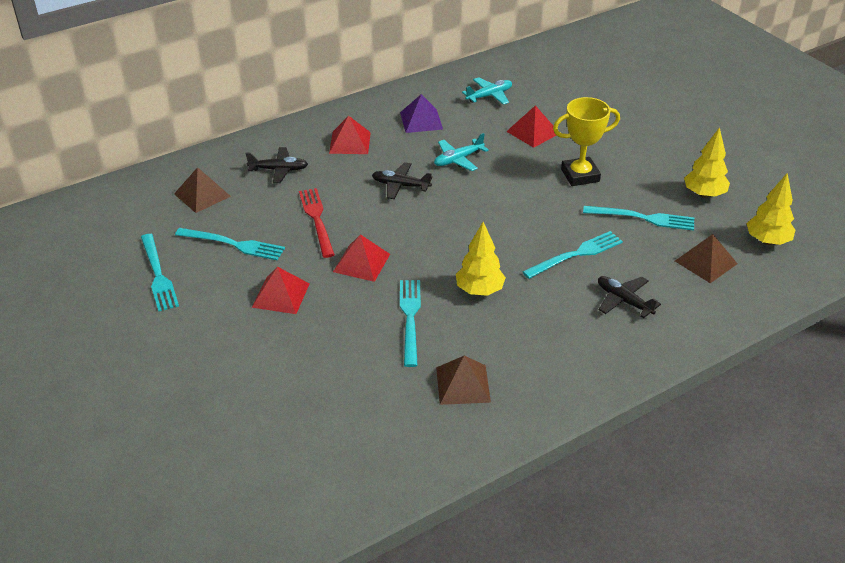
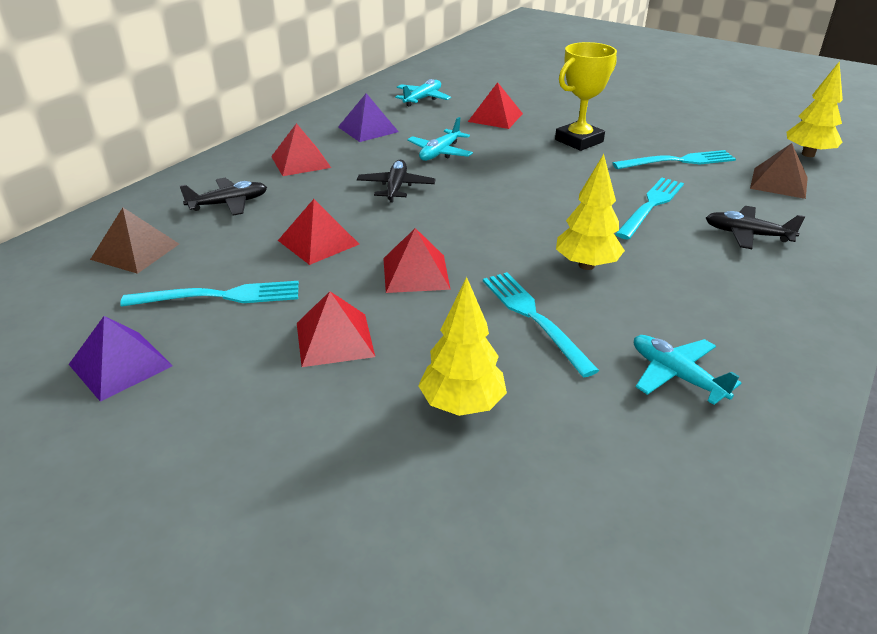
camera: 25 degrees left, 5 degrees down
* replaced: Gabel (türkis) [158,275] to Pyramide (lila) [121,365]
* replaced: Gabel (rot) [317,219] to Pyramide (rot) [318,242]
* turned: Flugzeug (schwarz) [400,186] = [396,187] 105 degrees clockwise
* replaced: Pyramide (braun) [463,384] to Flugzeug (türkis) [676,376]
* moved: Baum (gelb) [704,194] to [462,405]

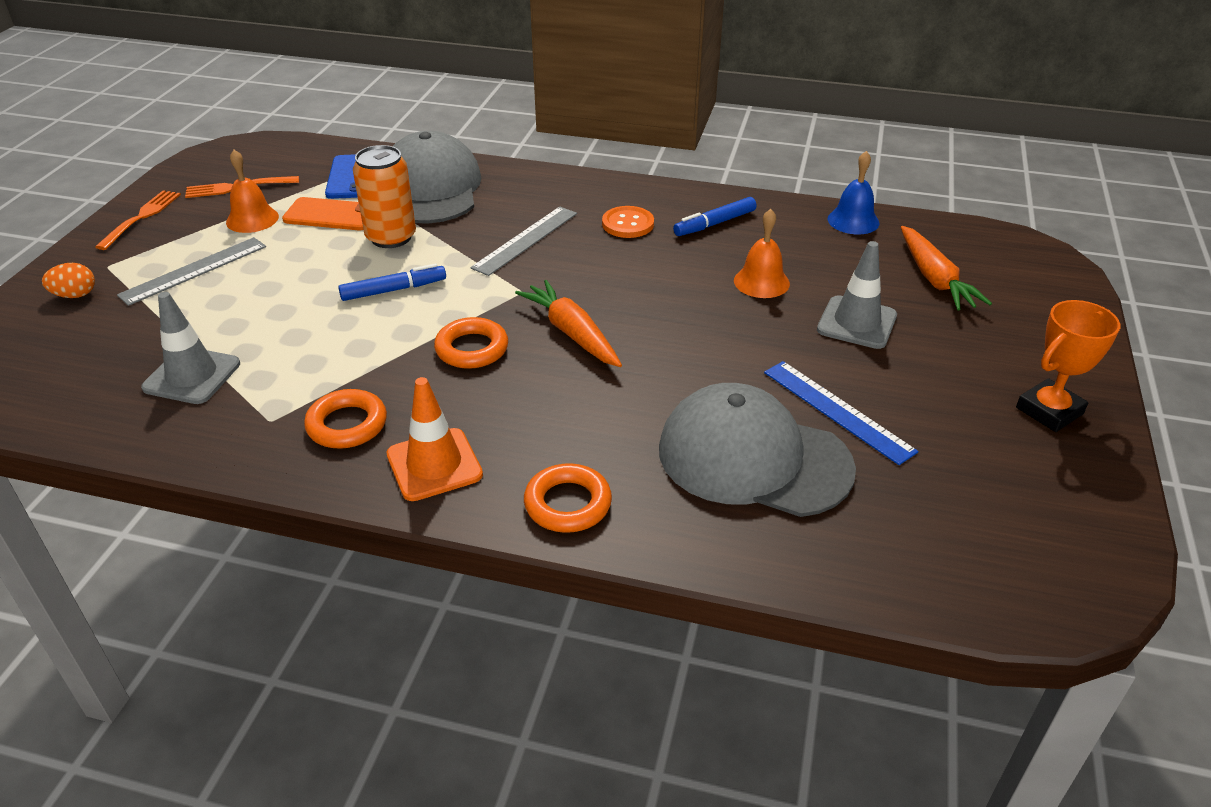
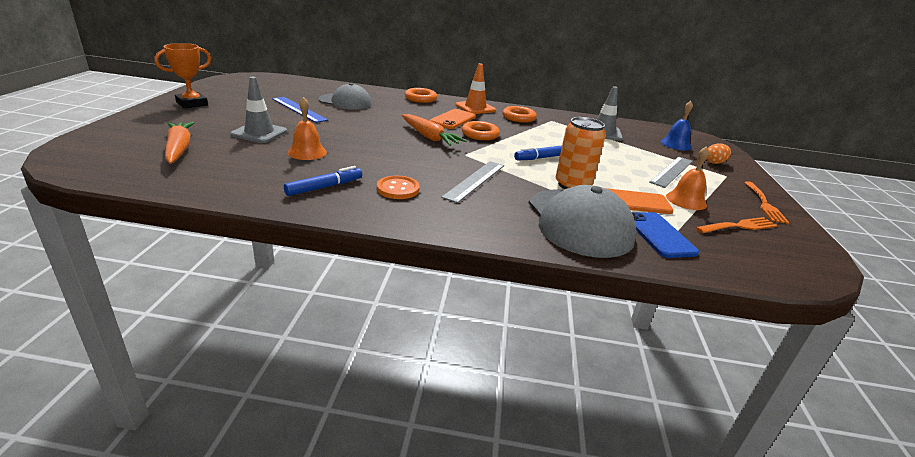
camera: 170 degrees right, 10 degrees down
* resized: Kappe (grau) [753,458] = [345,102] x0.65
* moved: Glocke (blau) [853,221] to [675,144]
* added: Handy (orange) [453,119]

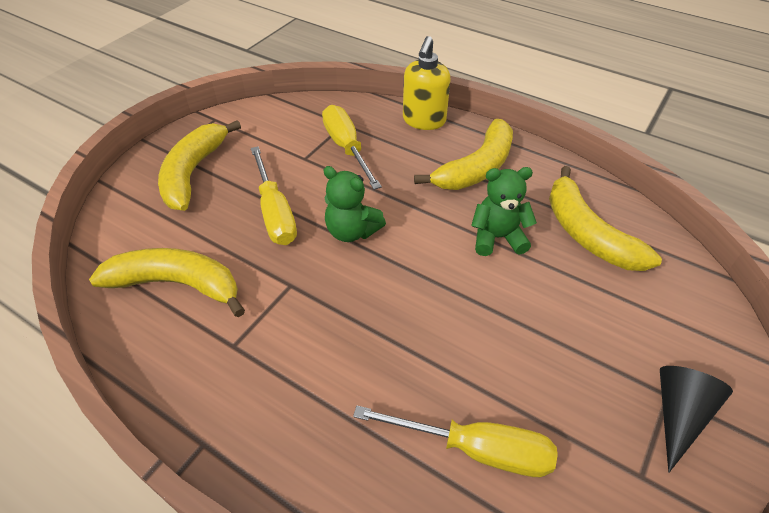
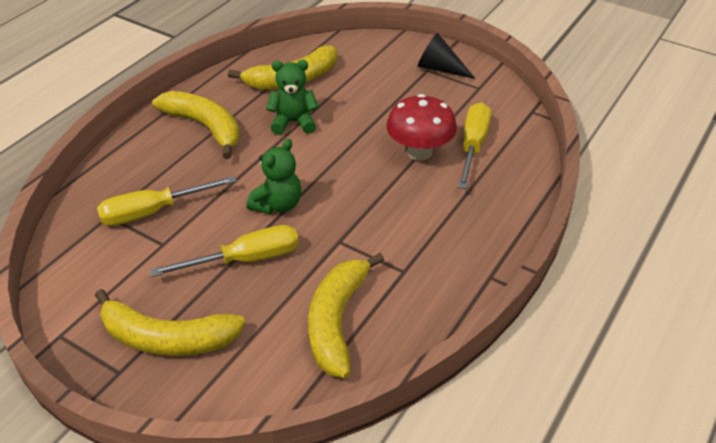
camera: 90 degrees left, 5 degrees down
* removed: Seifenspender (gelb) [424,121]
* turned: Teddybär (grün) [497,238] = [293,122] 90 degrees clockwise
* added: Pilz (rot) [419,152]

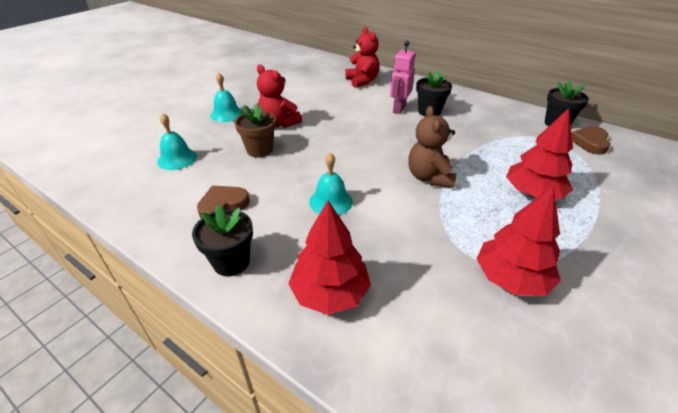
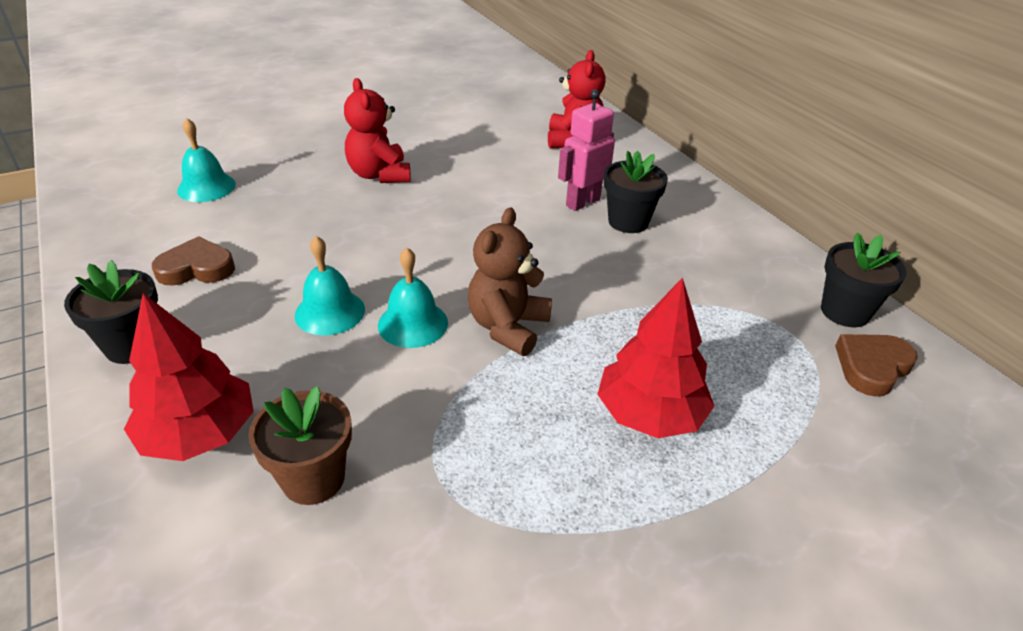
camera: 25 degrees right, 0 degrees up
* moved: Glocke (türkis) [226,114] to [413,323]
* moved: Blumentopf (braun) [259,150] to [313,478]
* removed: Baum (rot) [511,279]

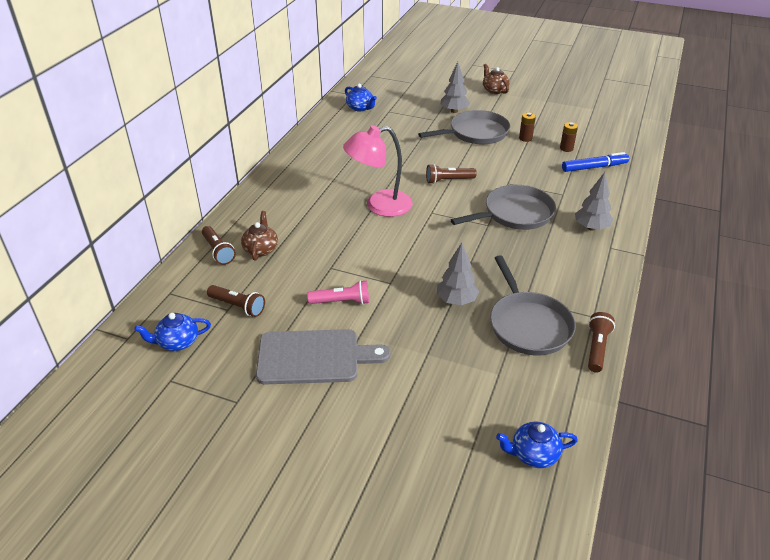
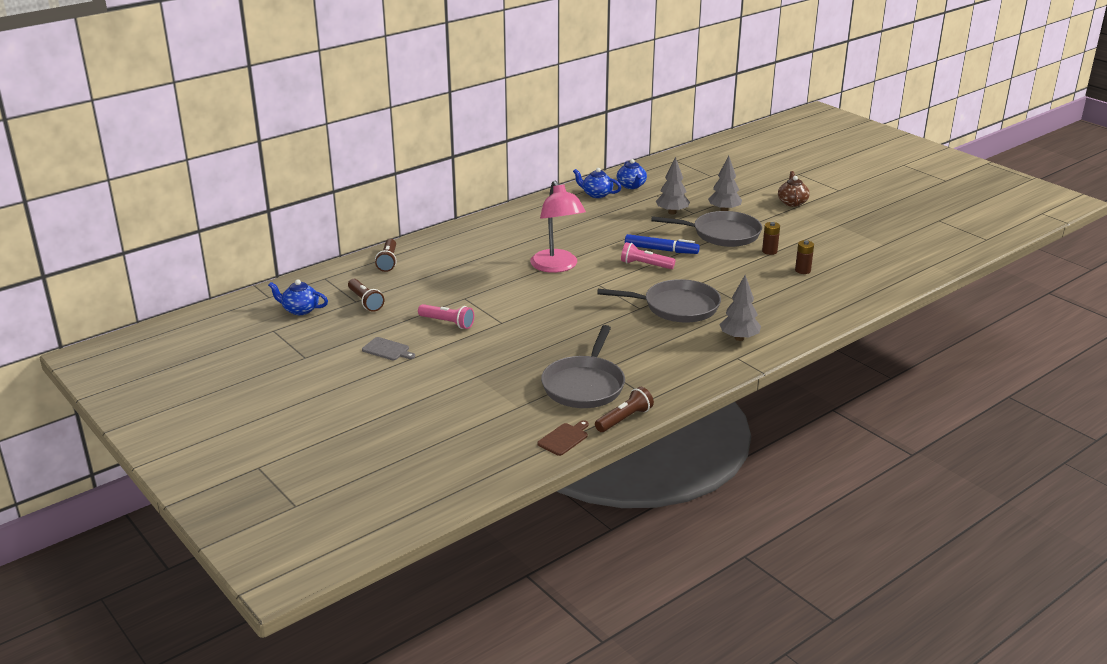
camera: 30 degrees right, 10 degrees down
* removed: Teekanne (braun) [261,249]
* resized: Schneidebrett (grau) [314,357] = [387,350] x0.46
* turned: Lampe (rosa) [379,206] = [557,267] 120 degrees counterclockwise
* recoloured: Taschenlampe (braun) [448,180] to Taschenlampe (rosa) [645,265]
* moved: Baum (grau) [456,300] to [672,212]
* moved: Teekanne (blau) [533,454] to [596,194]
* moved: Filzstift (blau) [594,167] to [661,250]
* added: Schneidebrett (braun) [564,438]

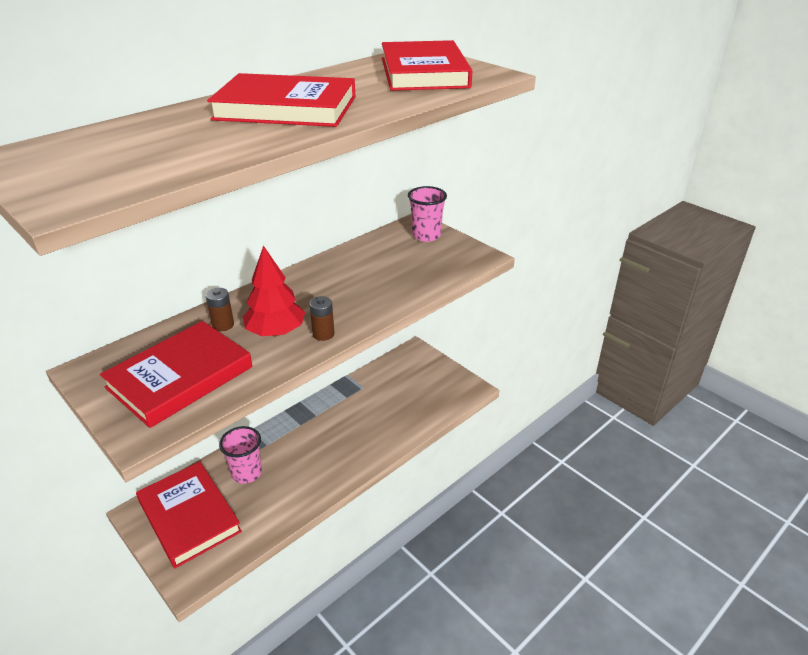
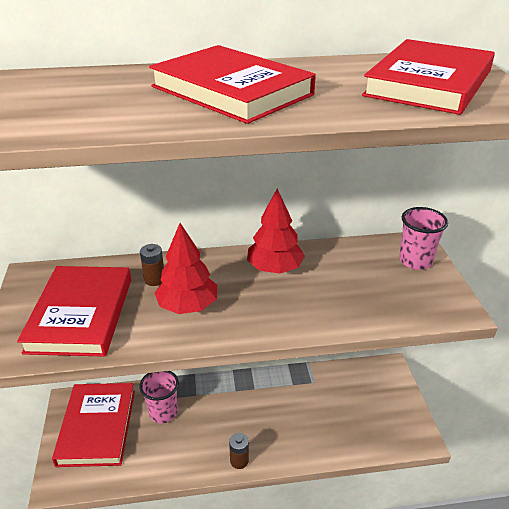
camera: 35 degrees right, 0 degrees up
* turned: Buch (rot) [180,377] = [80,314] 75 degrees counterclockwise
* moved: Batterie (braun) [323,334] to [239,460]
* added: Baum (rot) [274,268]

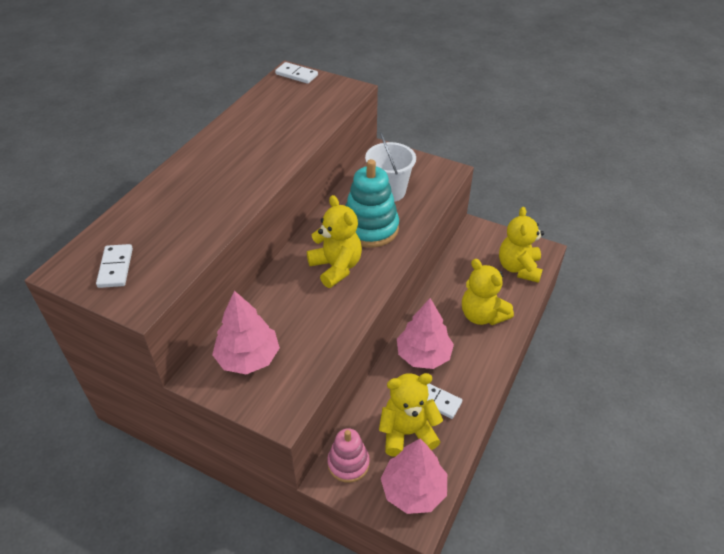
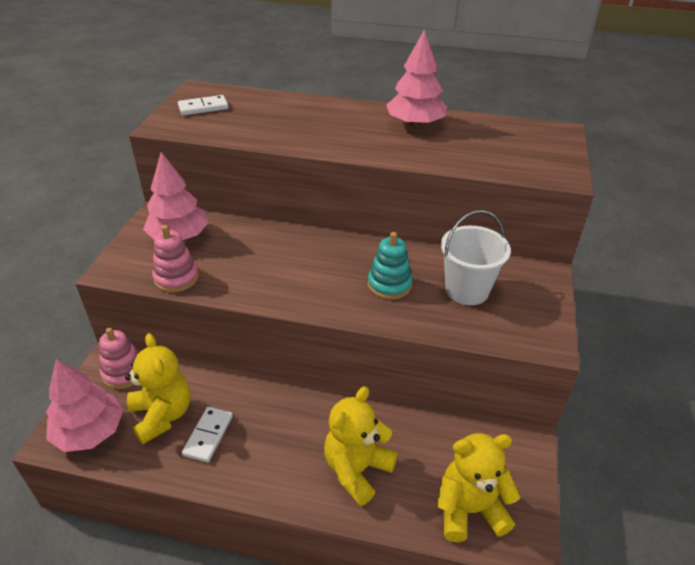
camera: 75 degrees right, 5 degrees down
* removed: Dominostein (weiß) [296,75]
* removed: Teddybär (gelb) [336,267]
* resized: Stapelspielzeug (türkis) [370,228] = [389,285] x0.62
* moved: Baum (rosa) [423,355] to [415,124]
* added: Stapelspielzeug (rosa) [176,278]

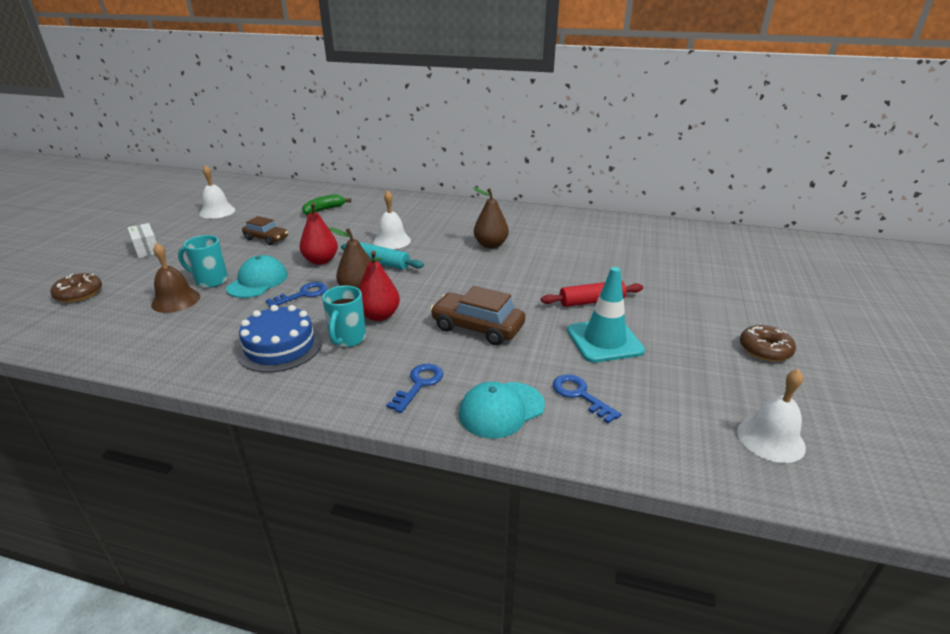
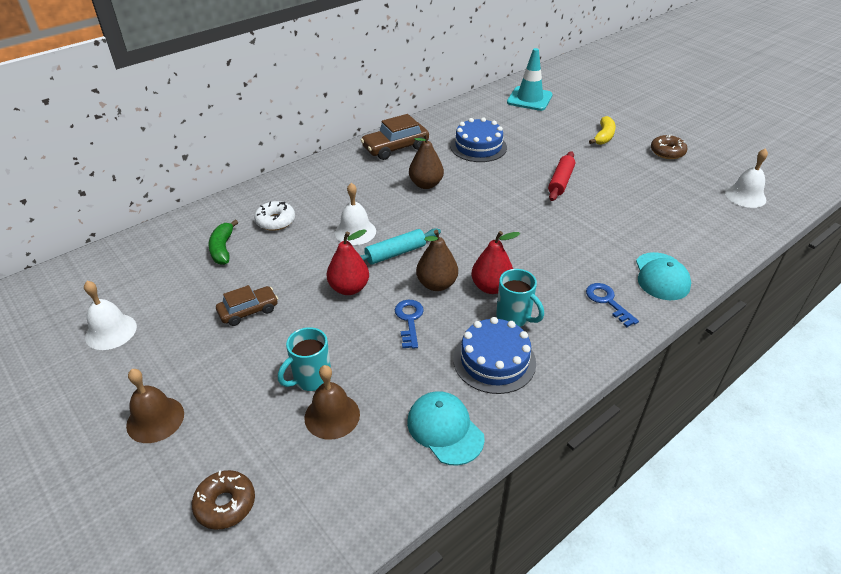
camera: 55 degrees left, 10 degrees up
* replaced: Schachtel (weiß) [146,249] to Glocke (braun) [155,419]
* moved: Kappe (türkis) [258,281] to [445,429]
* moved: Auto (braun) [477,327] to [395,148]
* removed: Schlüssel (blau) [580,395]
* moved: Leitkegel (türkis) [604,341] to [529,99]
* added: Donut (weiß) [275,221]
* added: Kuchen (blau) [478,147]
* added: Banane (gelb) [603,136]

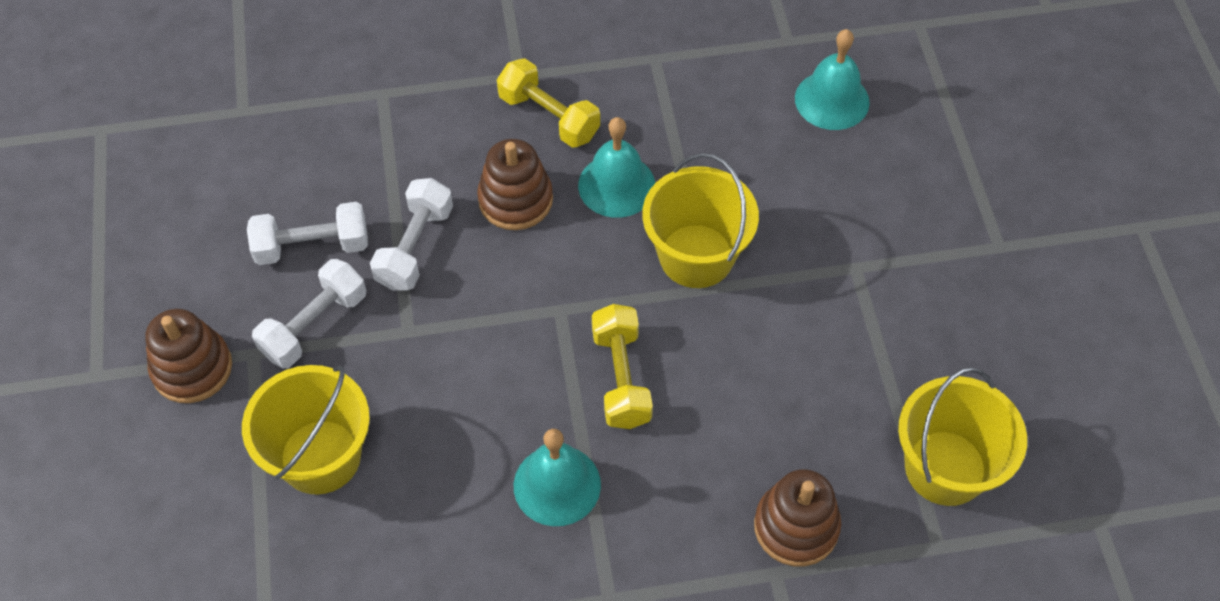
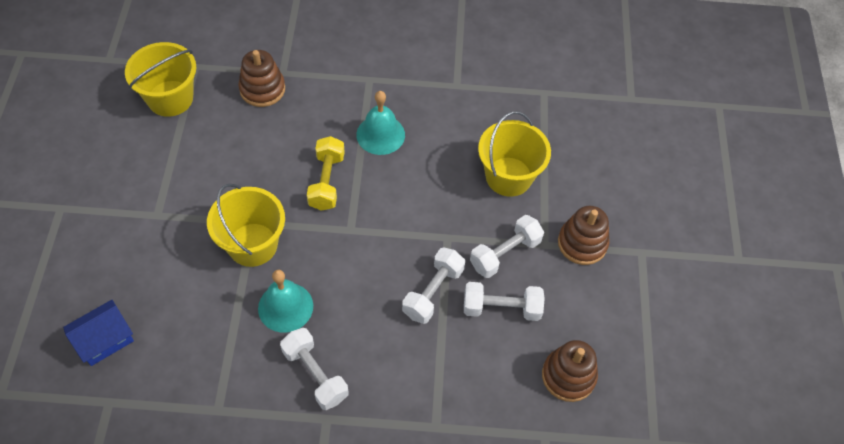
camera: 170 degrees left, 0 degrees up
* moved: Stapelspielzeug (braun) [515,200] to [568,376]
* recoloured: Hantel (gelb) [549,117] to Hantel (weiß) [315,374]
* replaced: Glocke (türkis) [832,100] to Haus (blau) [104,340]

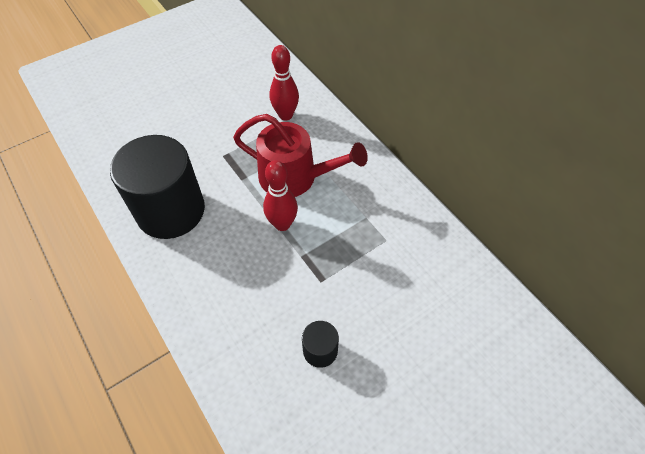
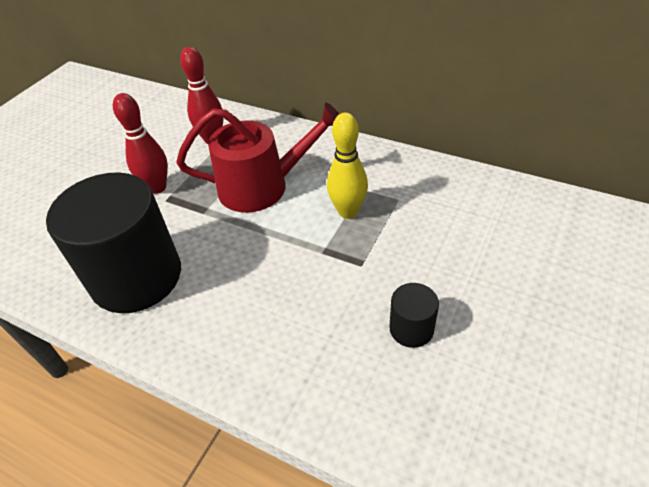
camera: 25 degrees left, 10 degrees down
* moved: Bowlingkegel (rot) [282,224] to [157,187]
* added: Bowlingkegel (gelb) [348,211]

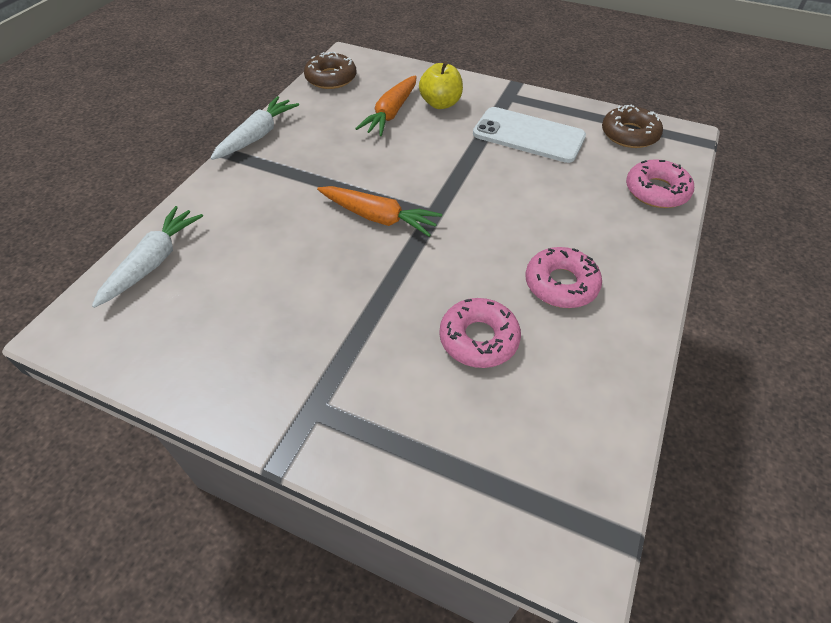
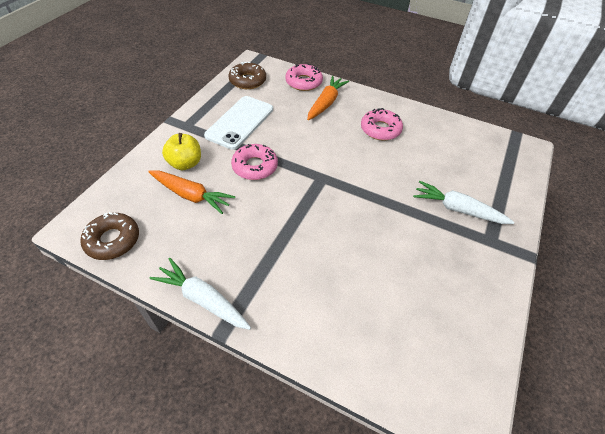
camera: 90 degrees left, 0 degrees up
* moved: Karotte (weiß) [153,262] to [457,209]
* moved: Karotte (orange) [378,217] to [326,103]
* moved: Donut (rosa) [478,339] to [255,166]

